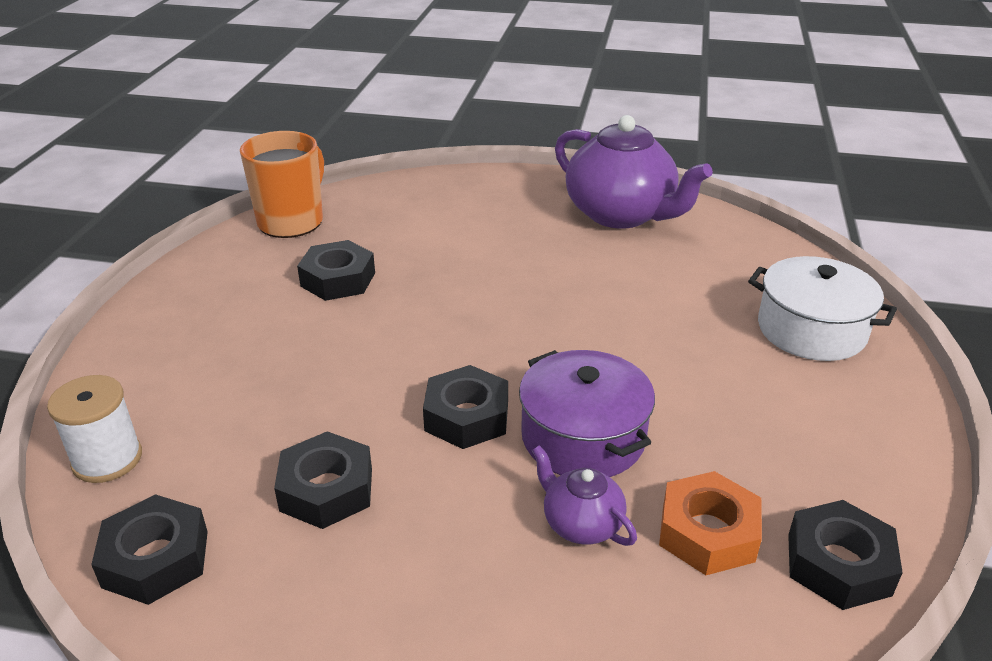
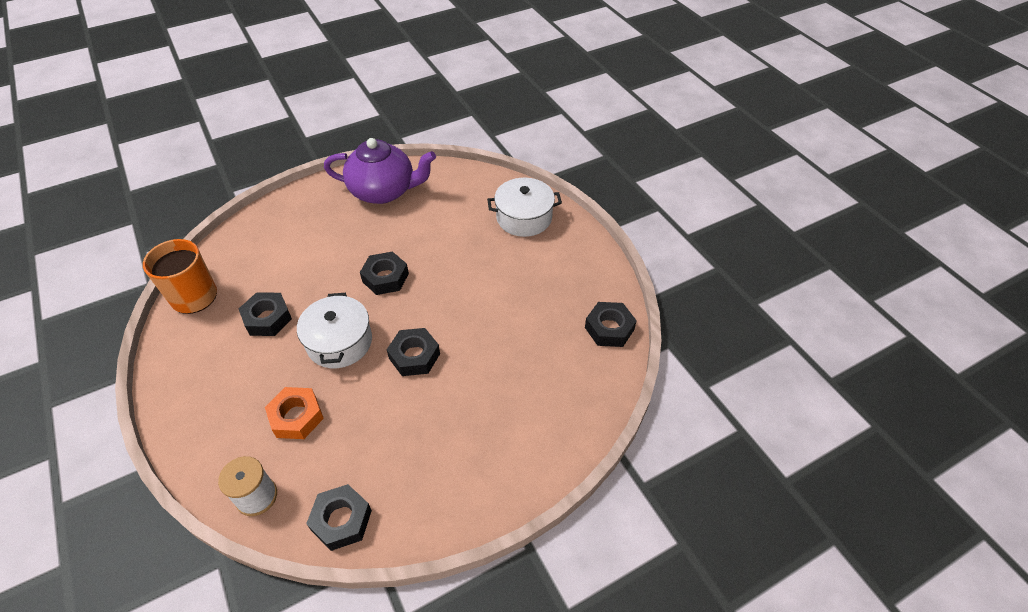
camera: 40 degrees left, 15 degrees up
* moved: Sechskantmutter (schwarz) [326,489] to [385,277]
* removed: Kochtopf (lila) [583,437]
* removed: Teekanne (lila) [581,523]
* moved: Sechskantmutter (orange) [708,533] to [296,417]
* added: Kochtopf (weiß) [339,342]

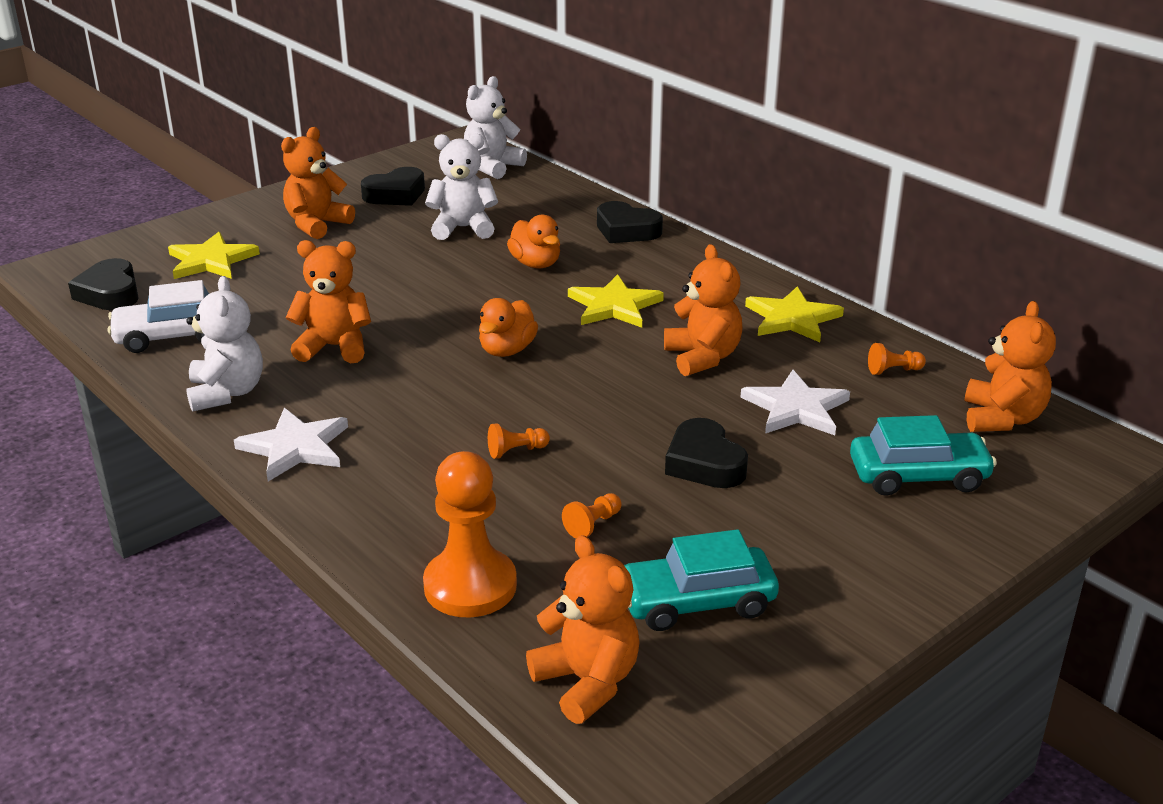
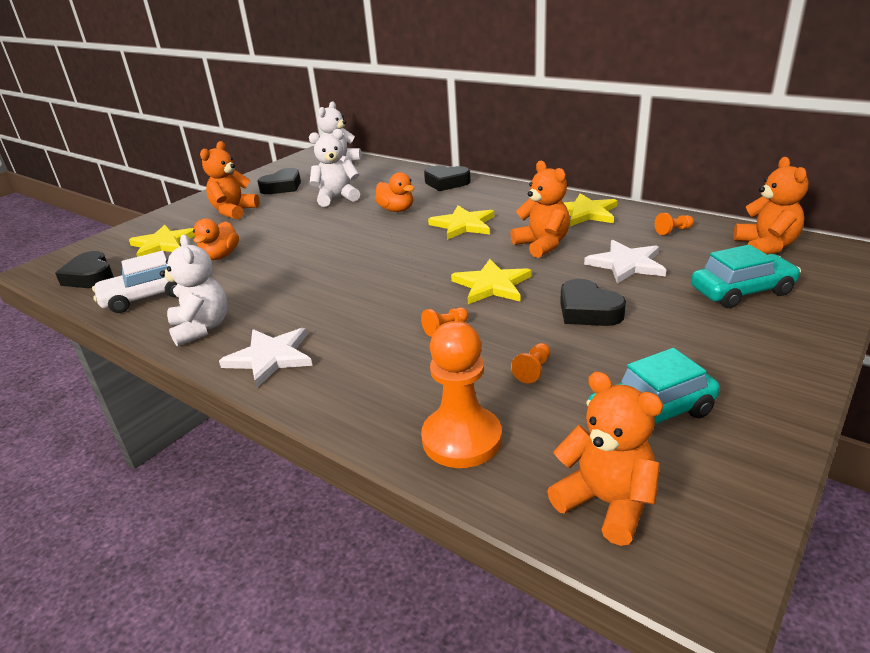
camera: 10 degrees left, 0 degrees up
* removed: Teddybär (orange) [334,347]
* moved: Ente (orange) [507,350] to [220,256]
* added: Stern (gelb) [491,285]

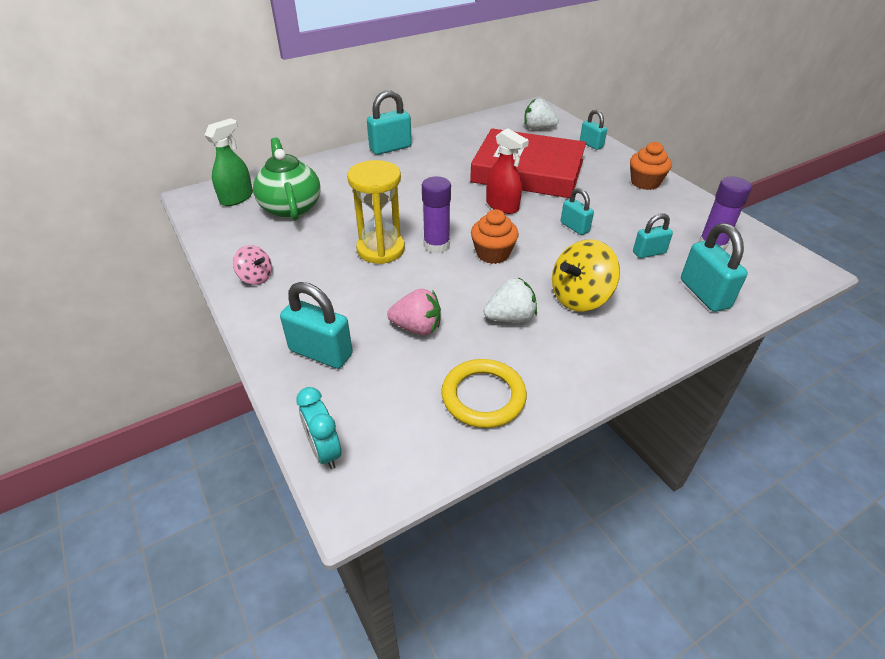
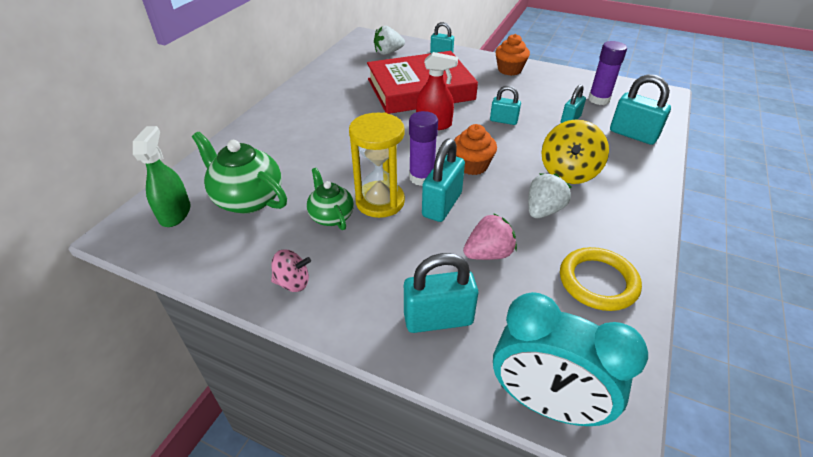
camera: 35 degrees left, 0 degrees up
* resized: Wecker (türkis) [324,451] = [545,403] x1.85
* moved: Vorhängeschloss (türkis) [390,148] to [442,205]
* added: Teekanne (grün) [331,216]

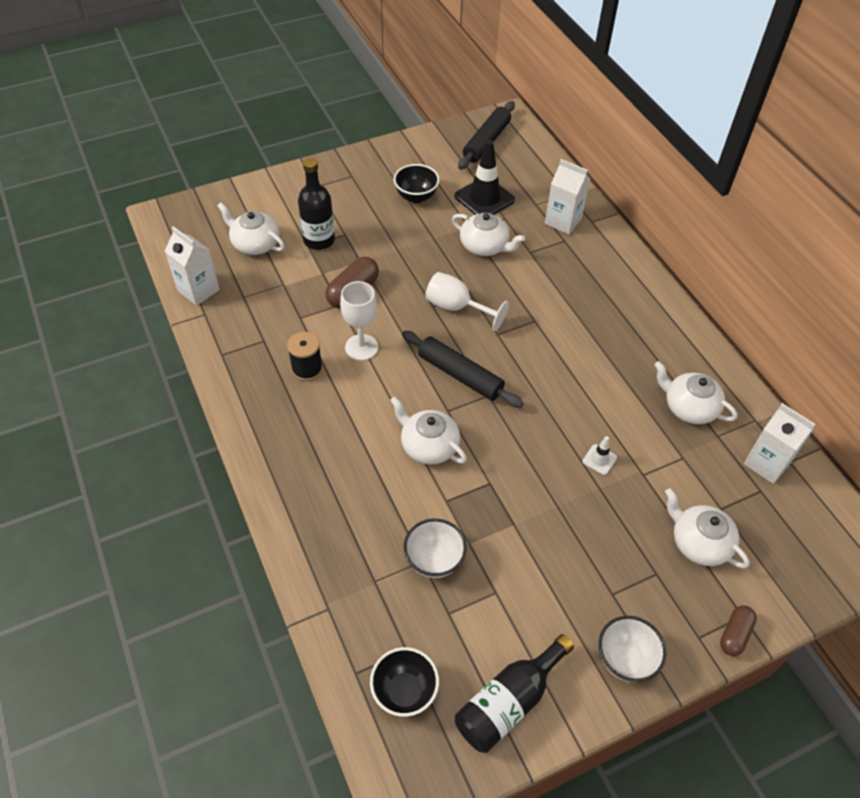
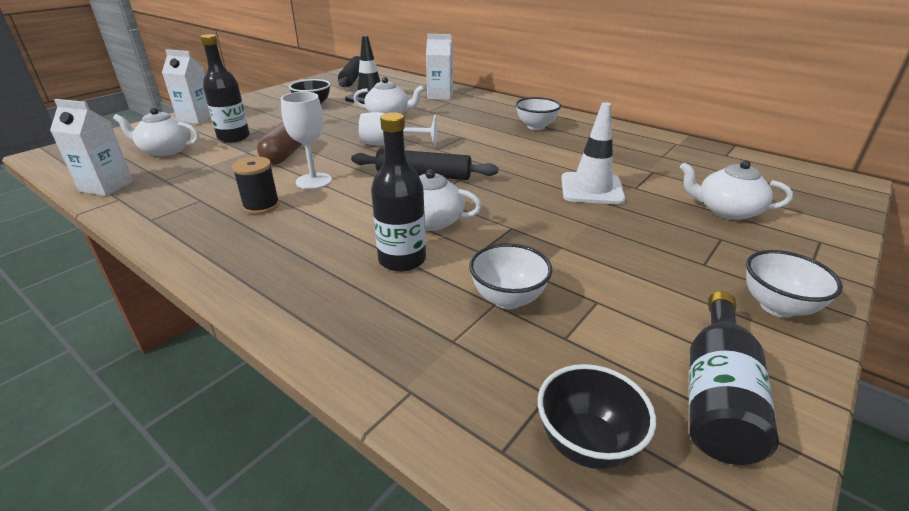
camera: 25 degrees left, 20 degrees down
* resized: Leitkegel (weiß) [599,459] = [591,189] x2.14
* removed: Teekanne (weiß) [689,407]
* removed: Kapsel (braun) [735,635]
* moved: Getränkekarton (weiß) [766,463] to [197,118]
* added: Flasche (schwarz) [402,260]
* added: Schüssel (weiß) [536,127]

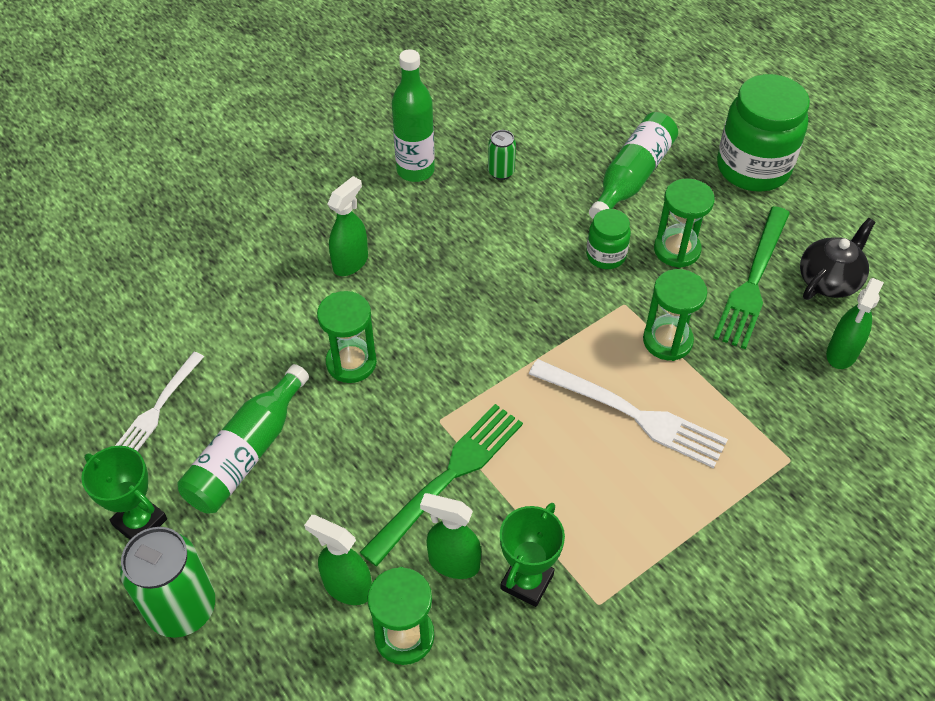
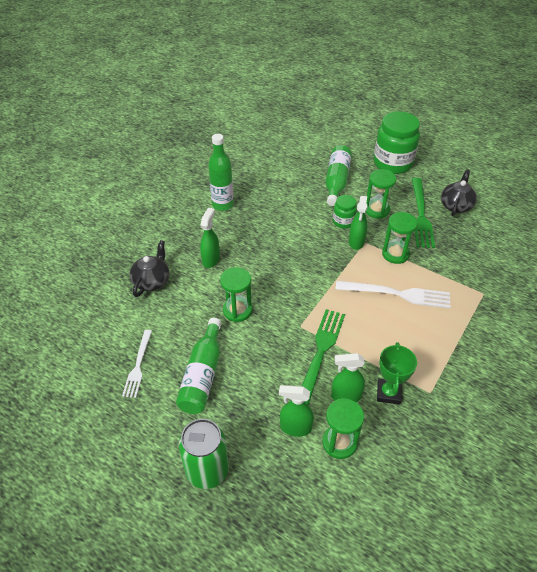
camera: 20 degrees left, 5 degrees down
* removed: Pokal (grün) [140,522]
* removed: Dose (grün) [501,172]
* moved: Sprühflasche (grün) [841,353] to [356,242]
* added: Teekanne (schwarz) [152,281]

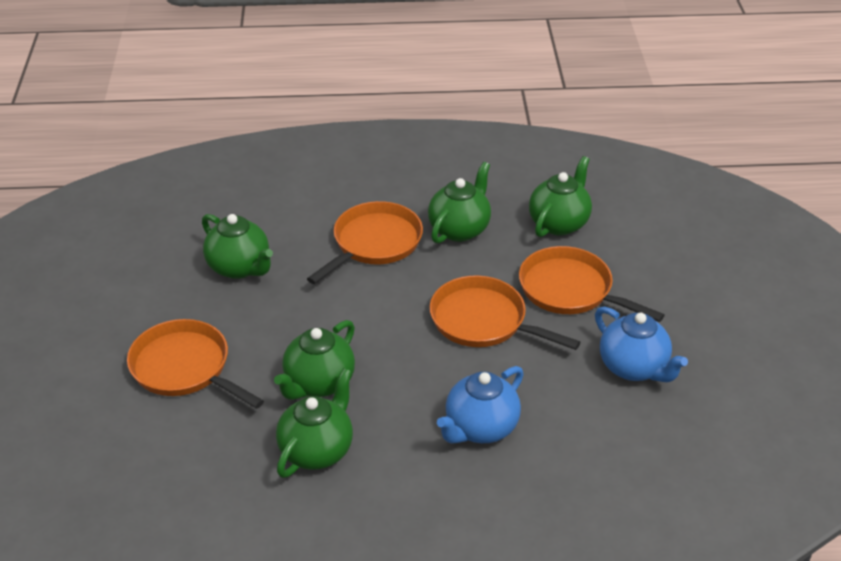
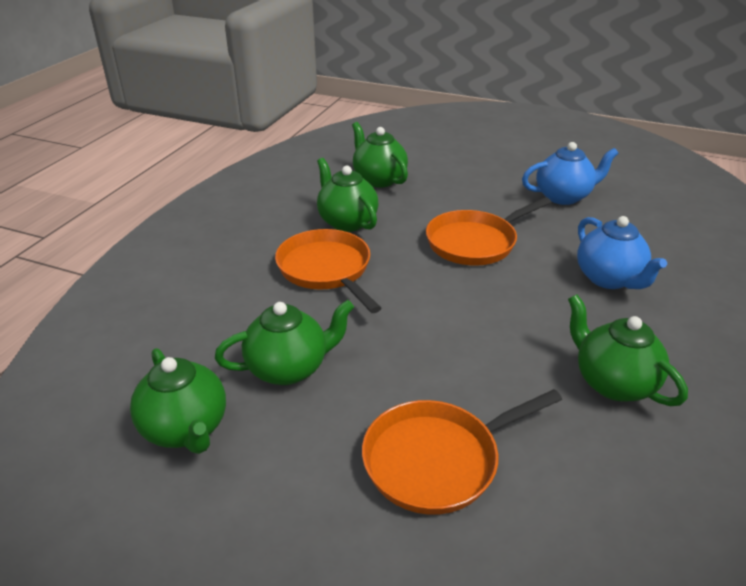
camera: 65 degrees left, 5 degrees down
* moved: Teekanne (grün) [318,383] to [186,429]
* removed: Pfanne (orange) [570,290]

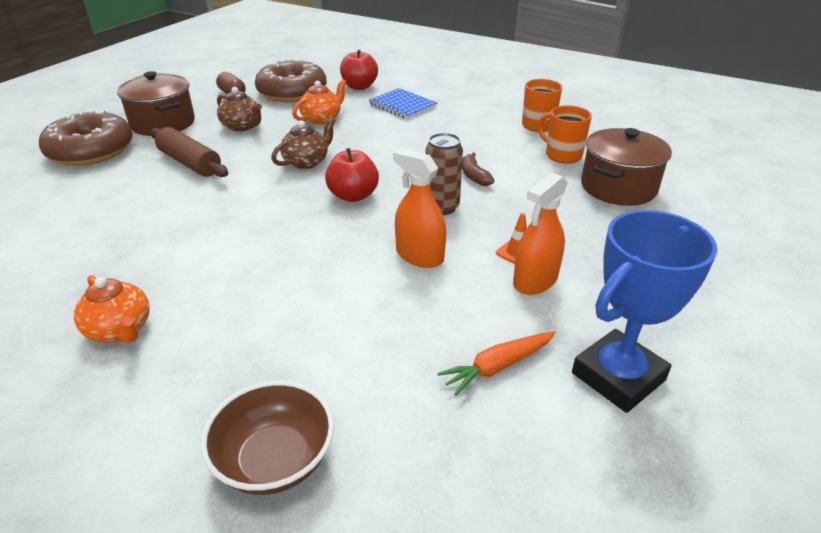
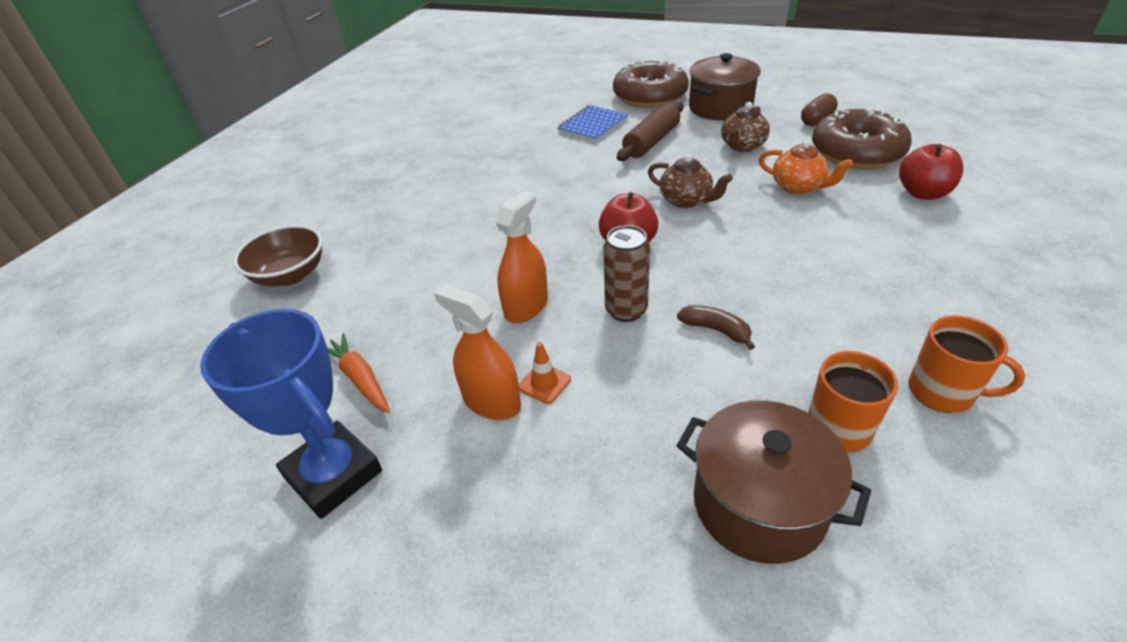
camera: 85 degrees right, 5 degrees up
* removed: Teekanne (orange) [120,330]
* moved: Notizbuch (blau) [402,105] to [593,125]
* turned: Banane (braun) [474,176] = [716,330] 60 degrees clockwise

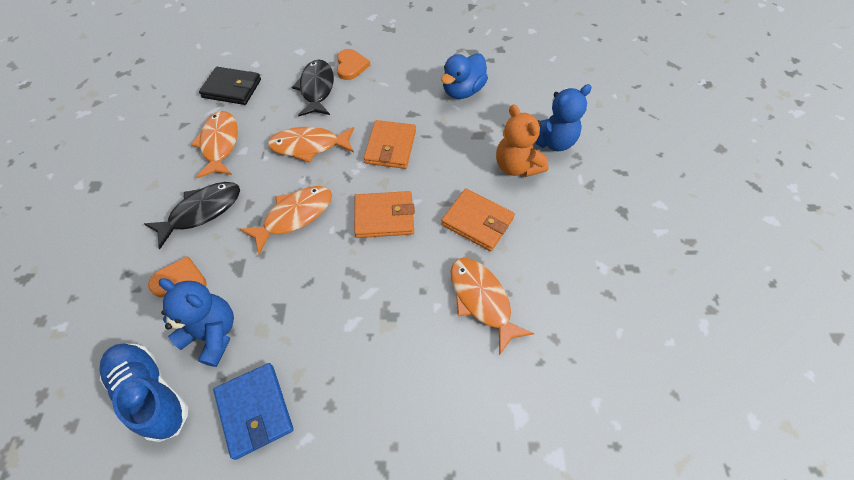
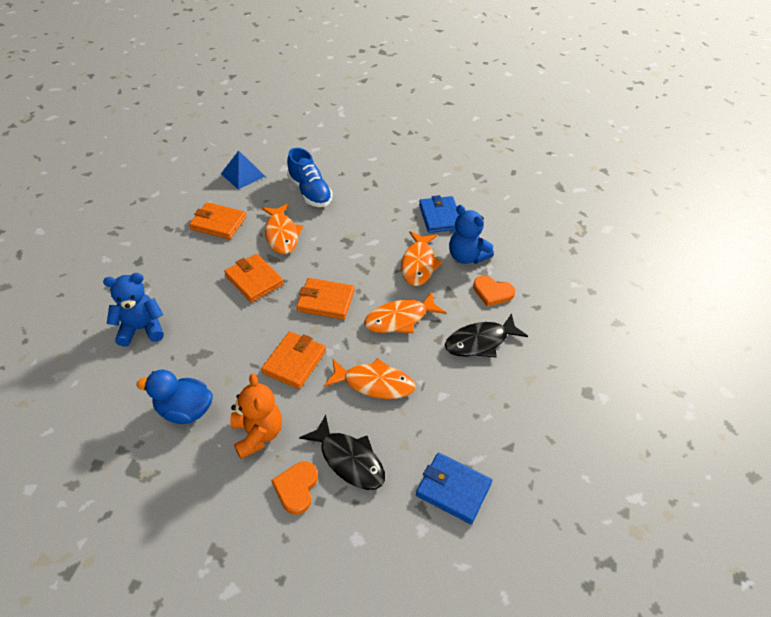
camera: 165 degrees left, 10 degrees down
* moved: Schuh (blau) [151,393] to [310,192]
* moved: Fisch (orange) [220,144] to [418,264]
* recoloured: Geldbörse (schwarz) [232,88] to Geldbörse (blau) [453,489]
* turned: Fisch (schwarz) [317,89] = [349,460] 60 degrees counterclockwise
* turned: Ente (blau) [463,91] = [185,410] 135 degrees counterclockwise
* moved: Teddybär (orange) [516,166] to [258,434]
* added: Geldbörse (orange) [218,223]
* added: Pyramide (blau) [243,175]

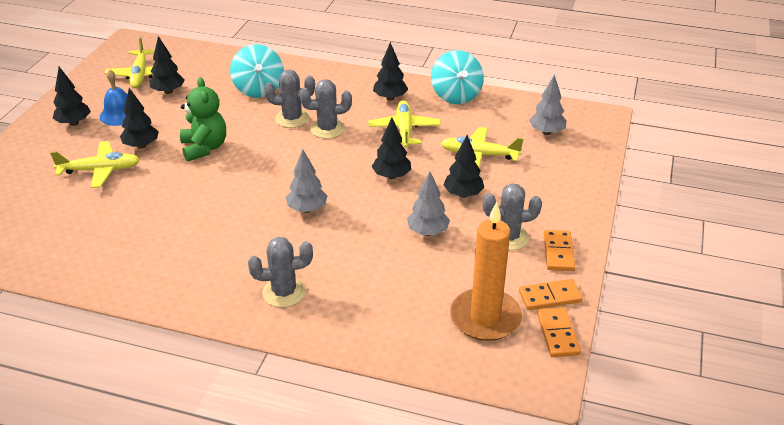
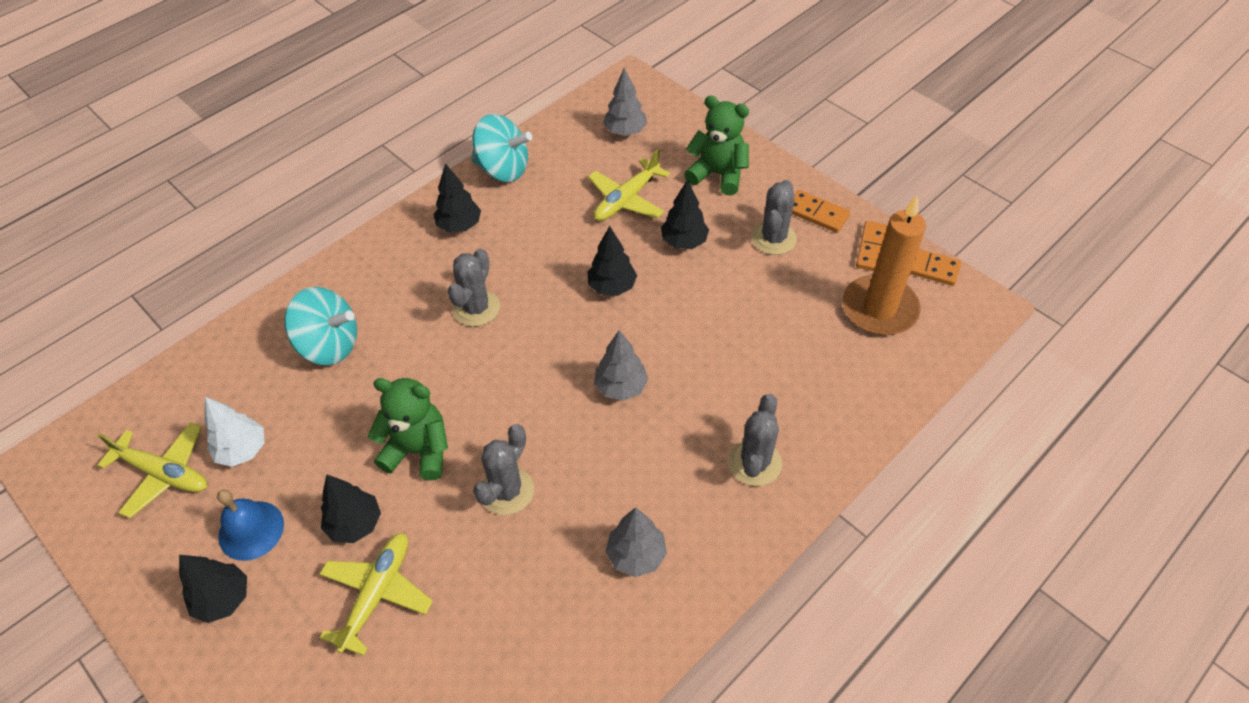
camera: 60 degrees left, 15 degrees up
* recoloured: Baum (schwarz) [168,91] to Baum (weiß) [243,450]
* moved: Kaktus (grau) [292,118] to [507,491]
* removed: Flugzeug (gelb) [404,130]
* moved: Baum (grau) [427,232] to [636,555]
* added: Teddybär (grün) [718,174]

